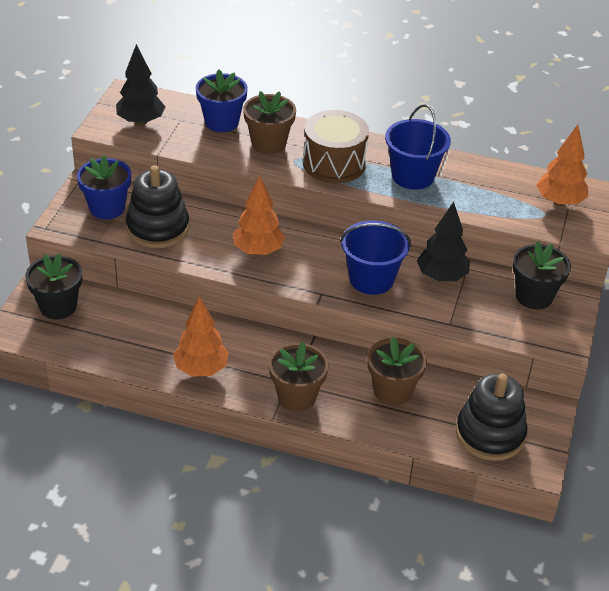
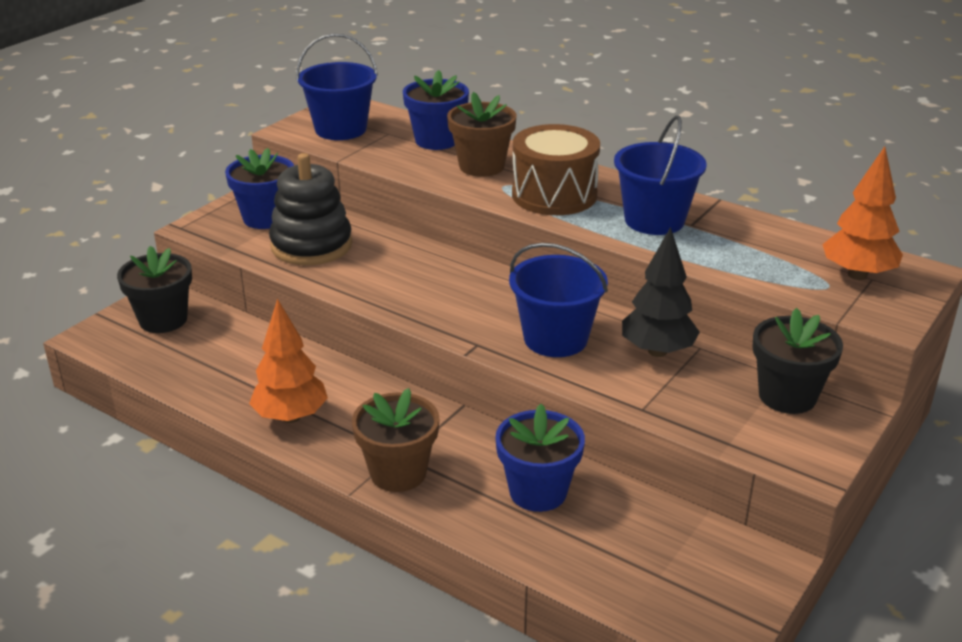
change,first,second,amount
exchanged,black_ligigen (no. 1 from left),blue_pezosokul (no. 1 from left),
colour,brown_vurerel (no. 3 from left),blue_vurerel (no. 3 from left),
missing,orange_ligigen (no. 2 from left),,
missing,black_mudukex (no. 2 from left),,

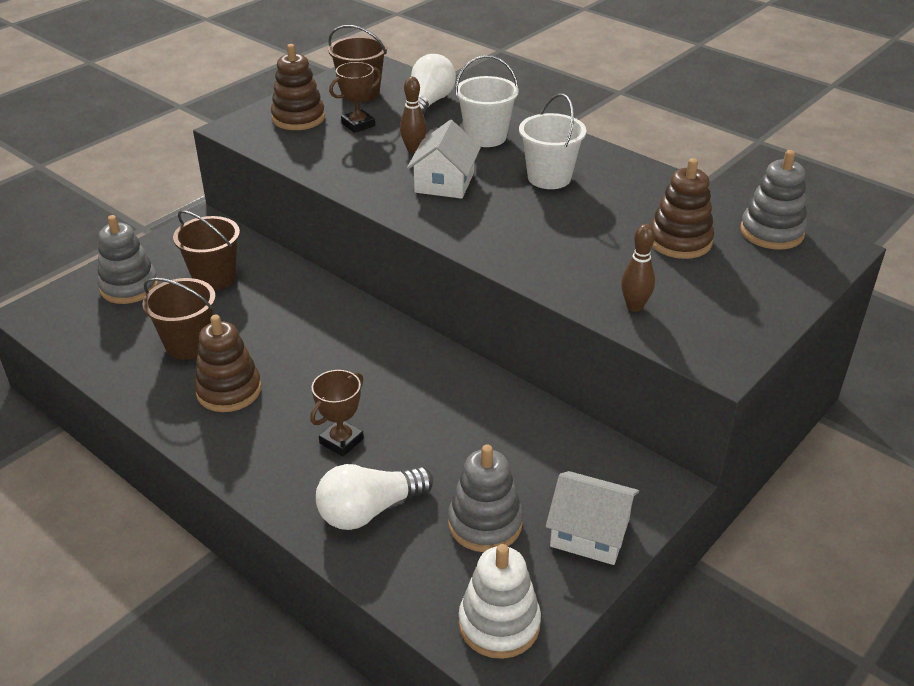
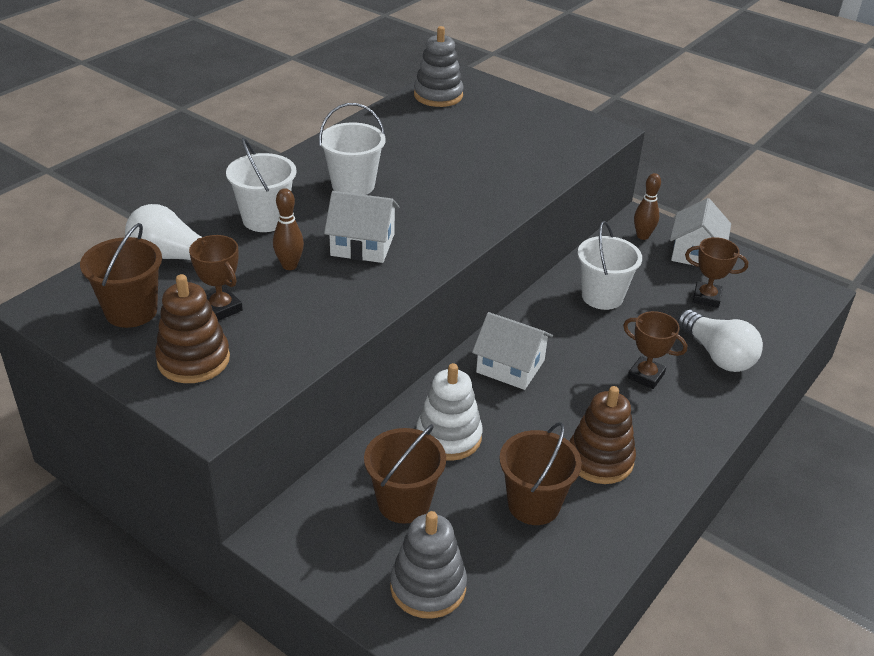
change,first,second,amount
relocated,white_mudukex,,
appeared,,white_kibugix (no. 2 from left),
appeared,,white_pezosokul (no. 3 from left),
relocated,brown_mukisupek (no. 2 from left),,
exchanged,grey_mudukex (no. 2 from left),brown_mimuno (no. 3 from left),
missing,brown_mudukex (no. 3 from left),,

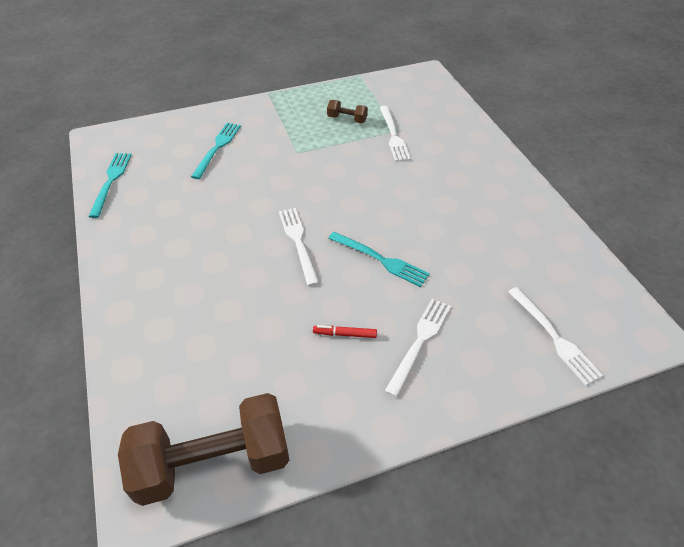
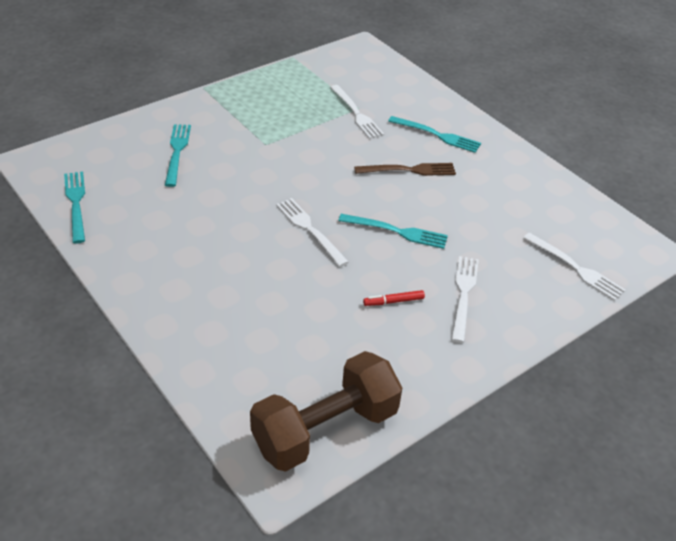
change,first,second,amount
appeared,,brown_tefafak,
appeared,,turquoise_tefafak (no. 4 from left),
missing,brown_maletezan (no. 2 from left),,

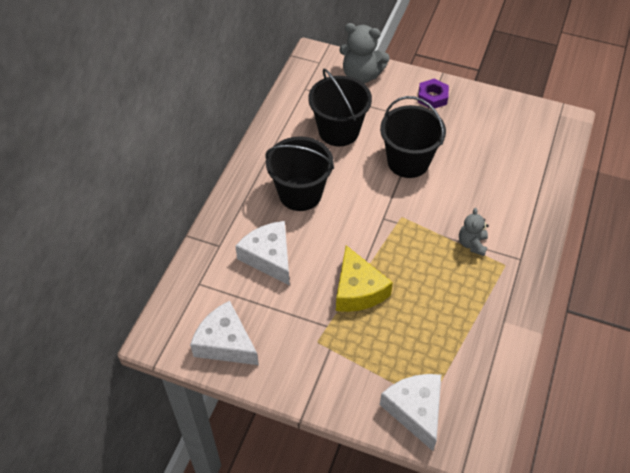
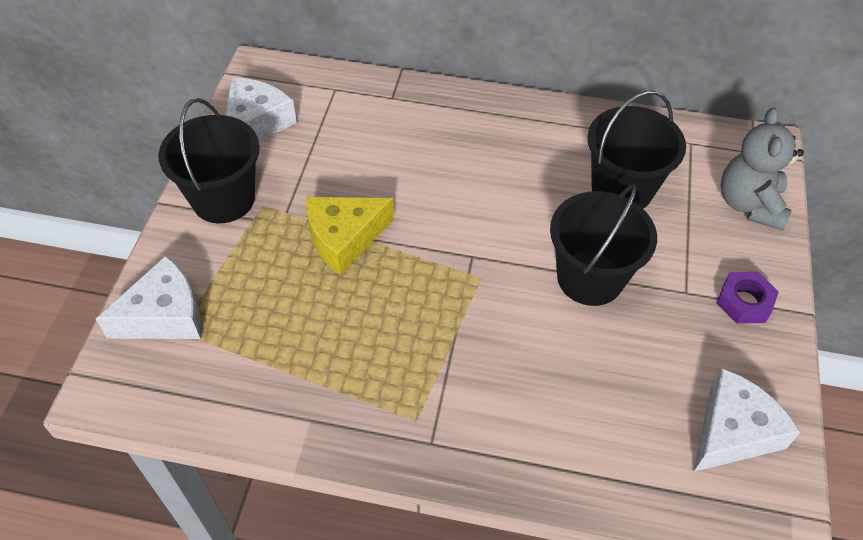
change,first,second,amount
relocated,black_pezosokul (no. 1 from left),,
relocated,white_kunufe (no. 2 from left in the first image),white_kunufe (no. 3 from left),
missing,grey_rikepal (no. 2 from left),,

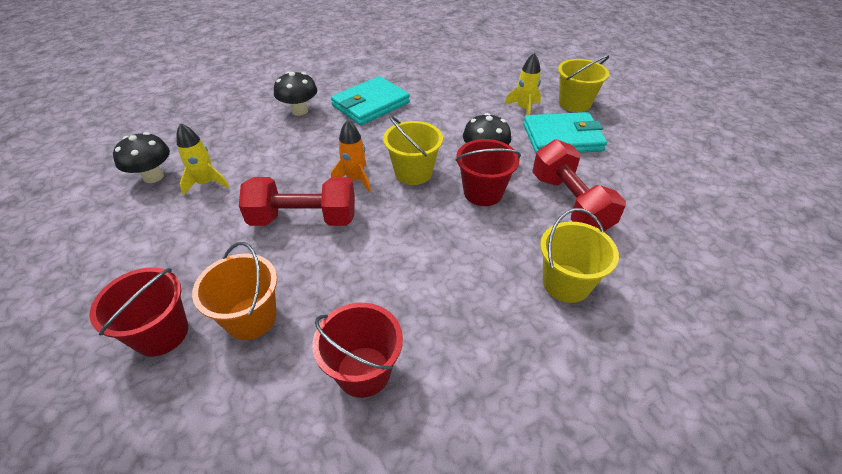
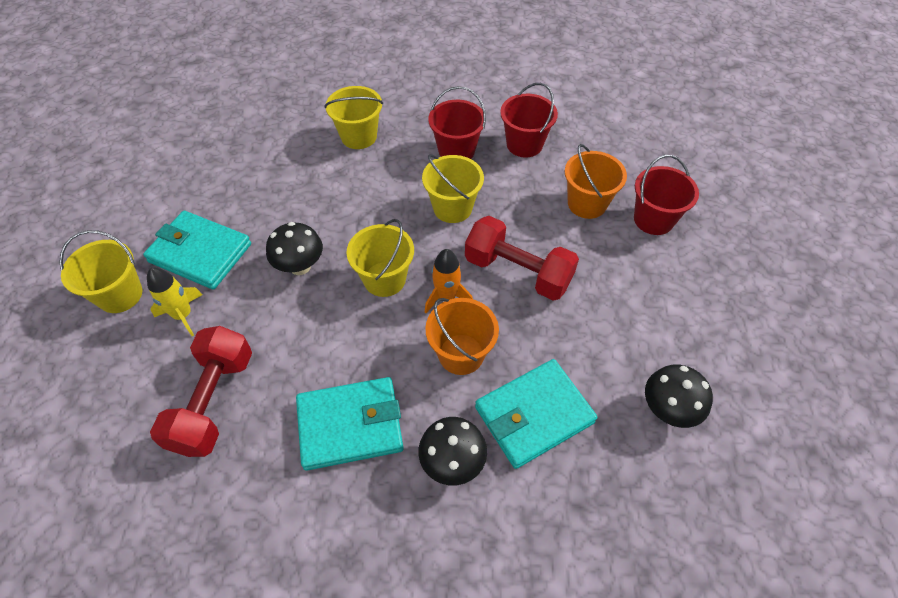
change,first,second,amount
relocated,red_maletezan (no. 2 from left in the first image),red_maletezan (no. 1 from left),
appeared,,yellow_pezosokul (no. 4 from left),
appeared,,orange_pezosokul (no. 1 from left),
relocated,red_pezosokul (no. 3 from left in the first image),red_pezosokul (no. 1 from left),
appeared,,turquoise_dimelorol (no. 3 from left),
missing,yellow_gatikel (no. 1 from left),,

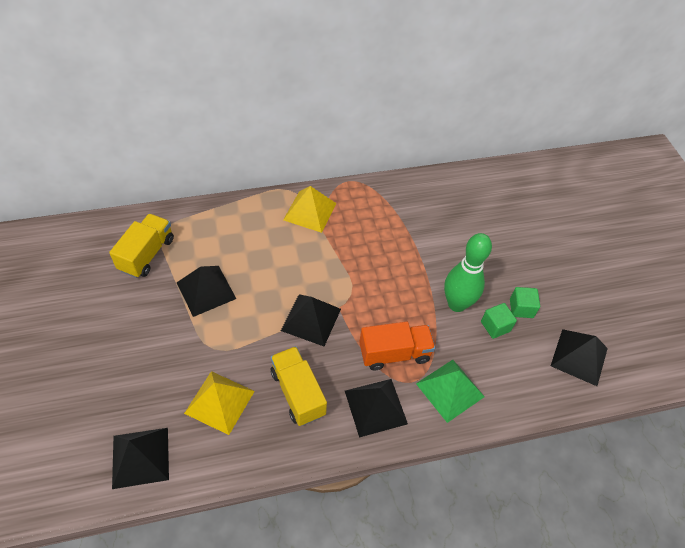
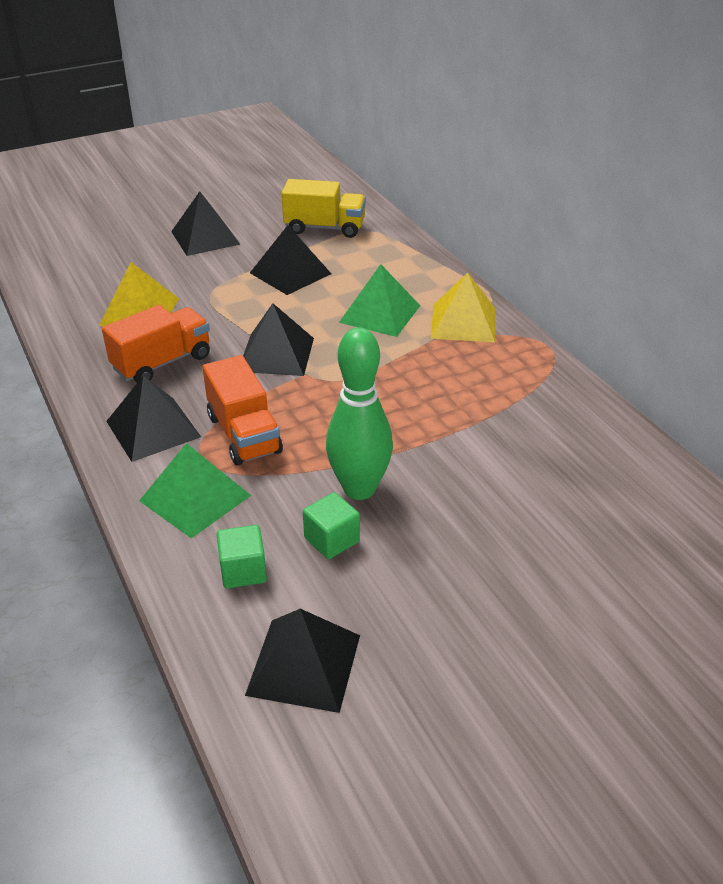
change,first,second,amount
colour,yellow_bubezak (no. 2 from left),orange_bubezak (no. 1 from left),
relocated,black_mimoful (no. 1 from left in the first image),black_mimoful (no. 2 from left),
relocated,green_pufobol (no. 2 from left in the first image),green_pufobol (no. 1 from left),
appeared,,green_mimoful (no. 2 from left),

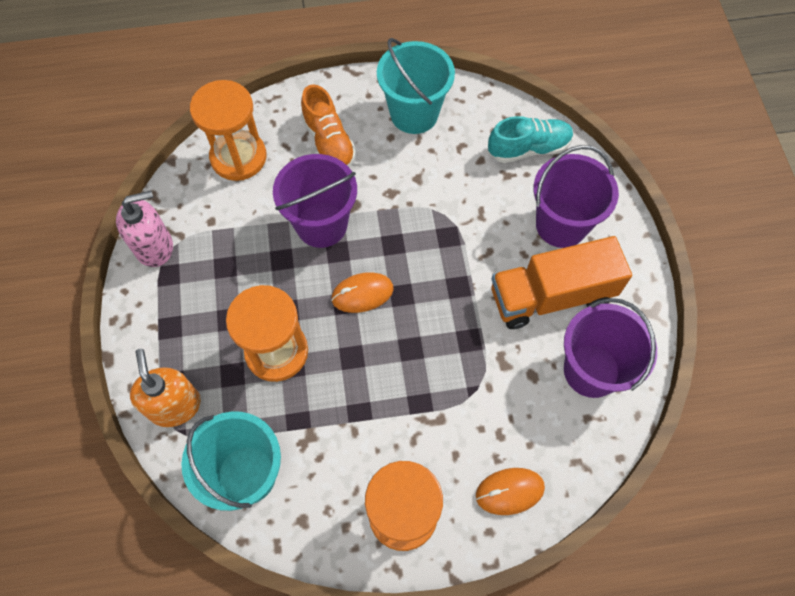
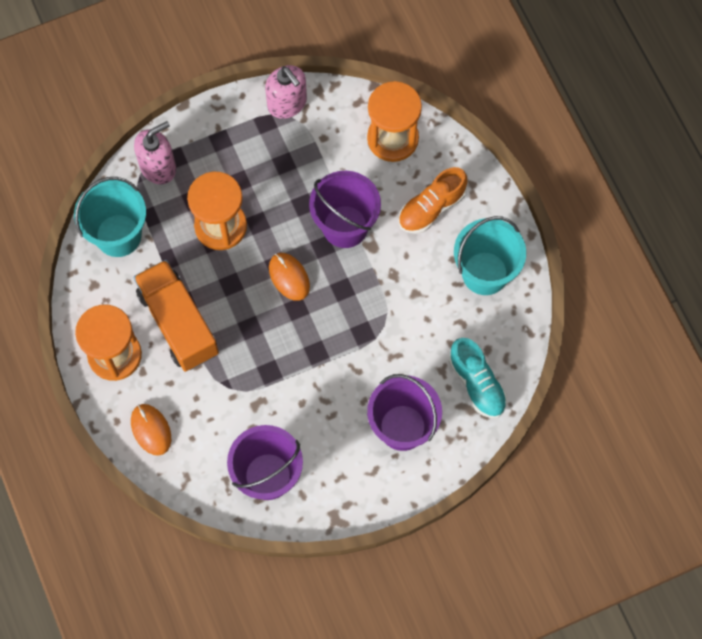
change,first,second,amount
relocated,orange_bubezak,,
colour,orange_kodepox,pink_kodepox (no. 1 from left),

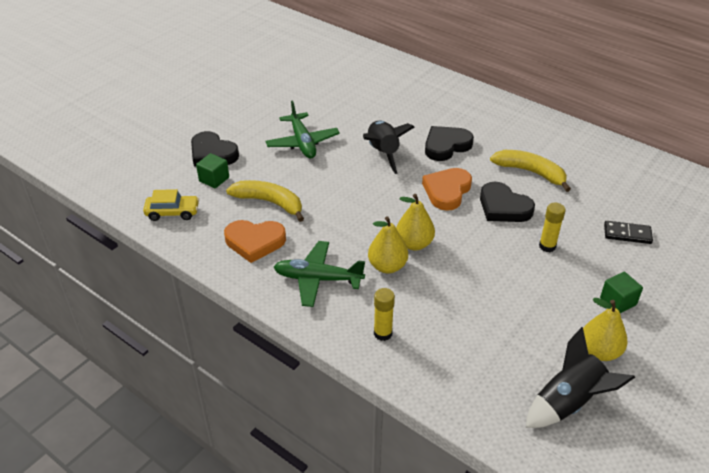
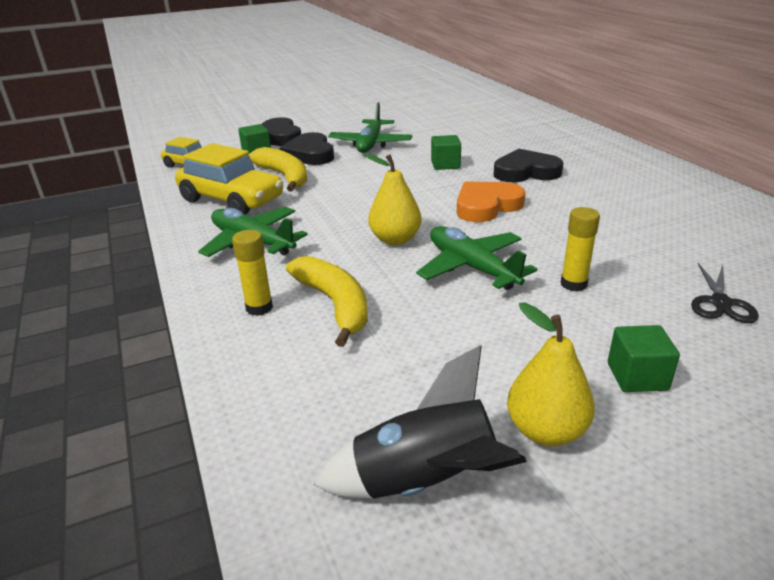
change,first,second,amount
exchanged,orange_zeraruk (no. 1 from left),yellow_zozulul (no. 2 from left),
relocated,black_zeraruk (no. 3 from left in the first image),black_zeraruk (no. 2 from left),
relocated,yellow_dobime (no. 2 from left),,
appeared,,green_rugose (no. 3 from left),
exchanged,black_gatikel (no. 1 from left),green_pufobol (no. 2 from left),
exchanged,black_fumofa,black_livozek,
missing,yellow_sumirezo (no. 1 from left),,

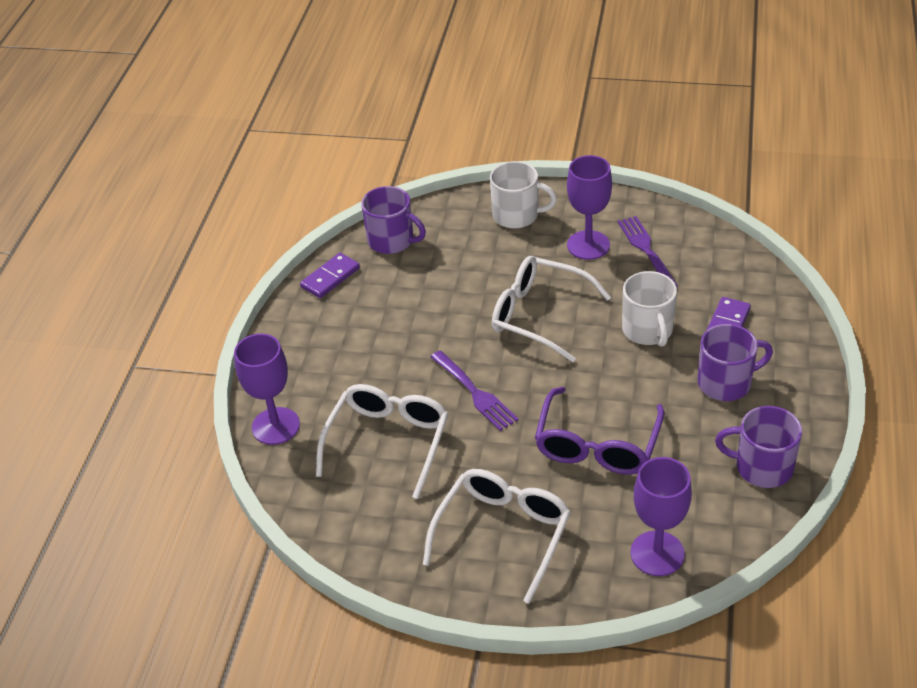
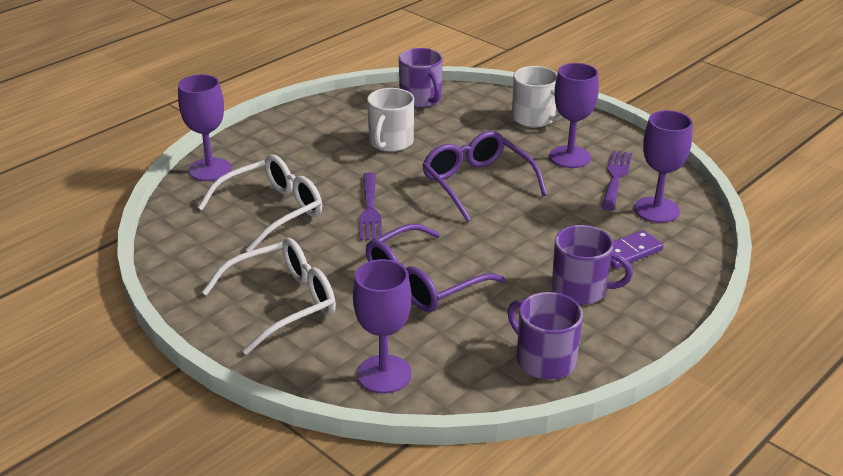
change,first,second,amount
relocated,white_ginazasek (no. 2 from left in the first image),white_ginazasek (no. 1 from left),
colour,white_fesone (no. 3 from left),purple_fesone (no. 2 from left),
appeared,,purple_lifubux (no. 4 from left),
missing,purple_fumofa (no. 1 from left),,

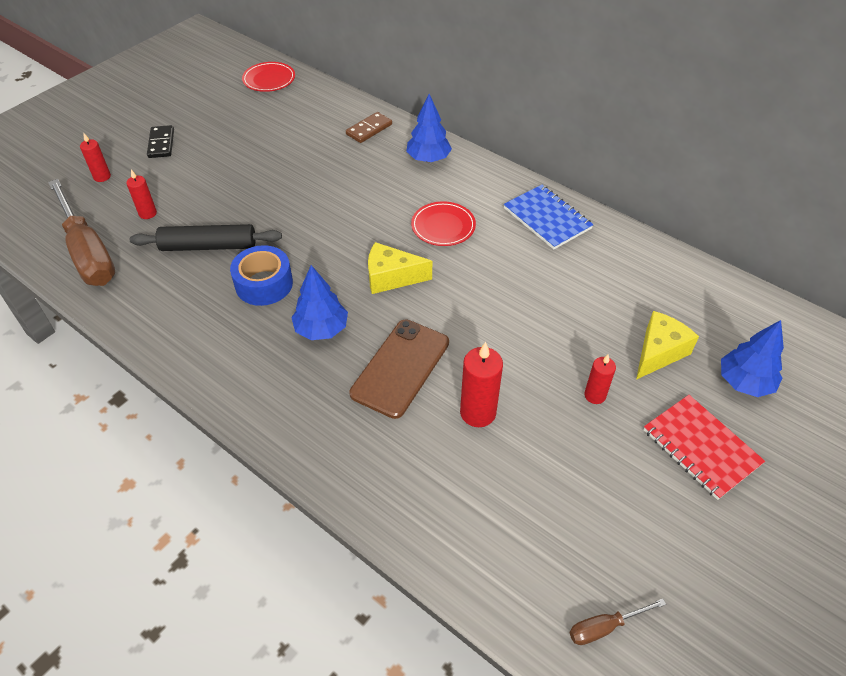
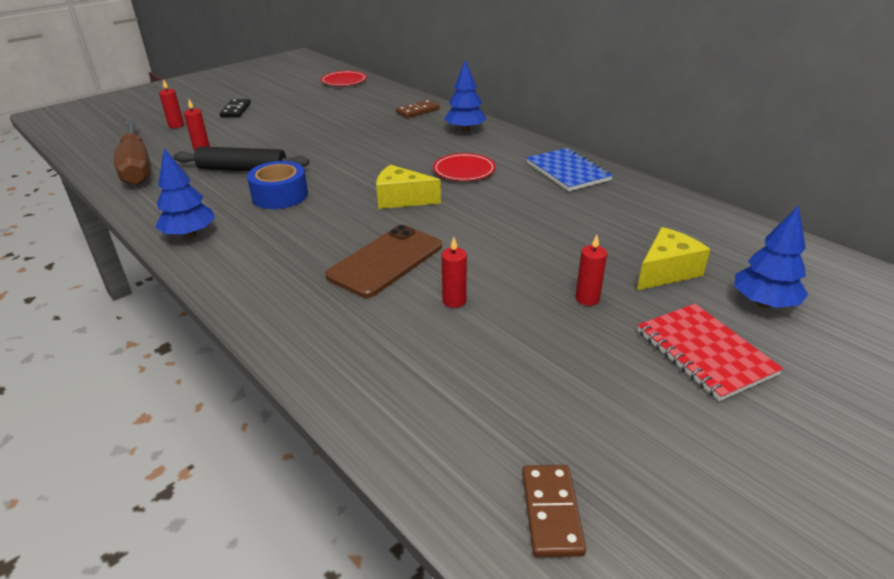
change,first,second,amount
relocated,blue_ligigen (no. 1 from left),,
size,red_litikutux (no. 3 from left),,x0.61
exchanged,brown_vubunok (no. 2 from left),brown_fumofa (no. 2 from left),

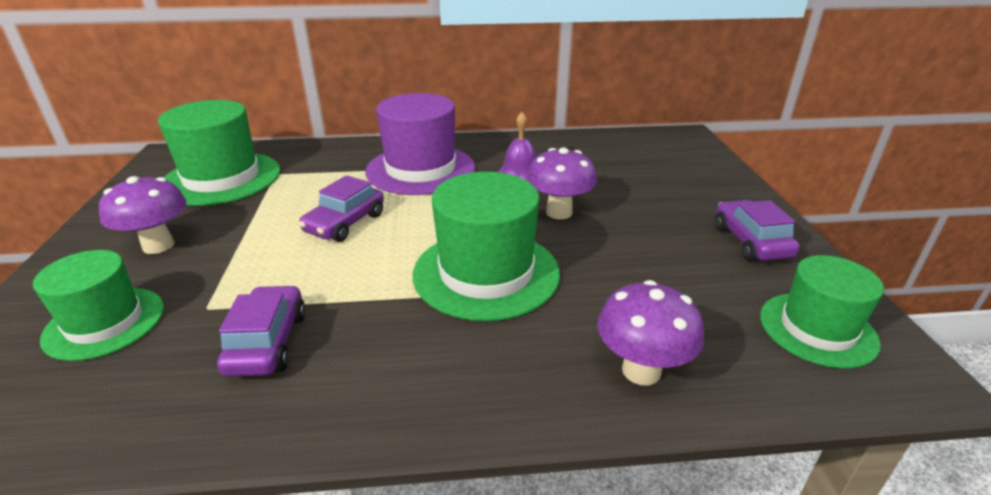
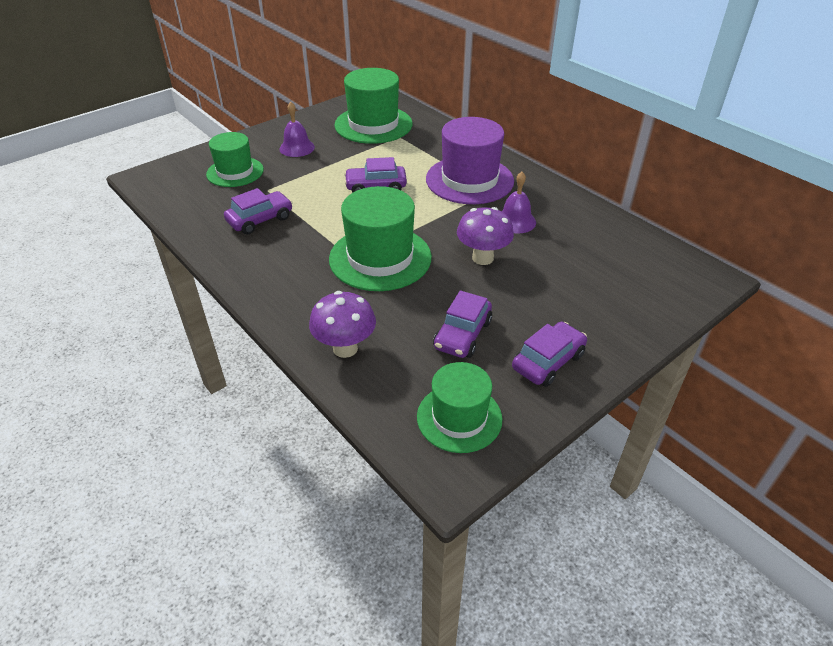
change,first,second,amount
exchanged,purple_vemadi (no. 1 from left),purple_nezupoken (no. 1 from left),
appeared,,purple_zozulul (no. 3 from left),

